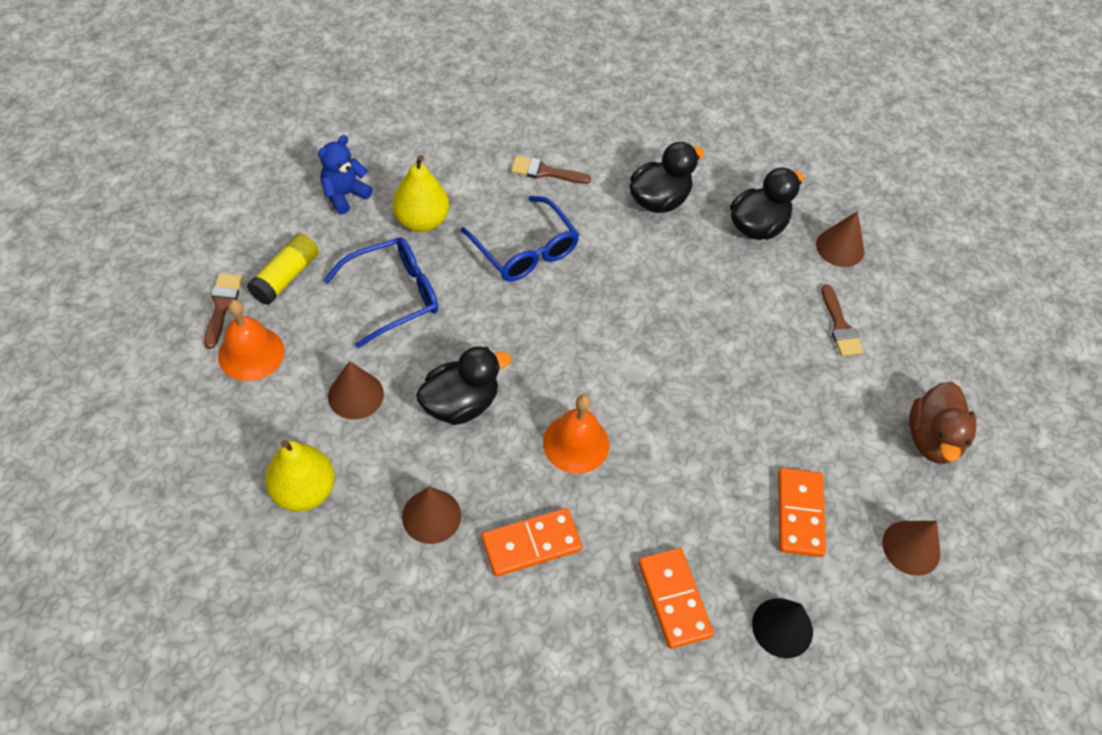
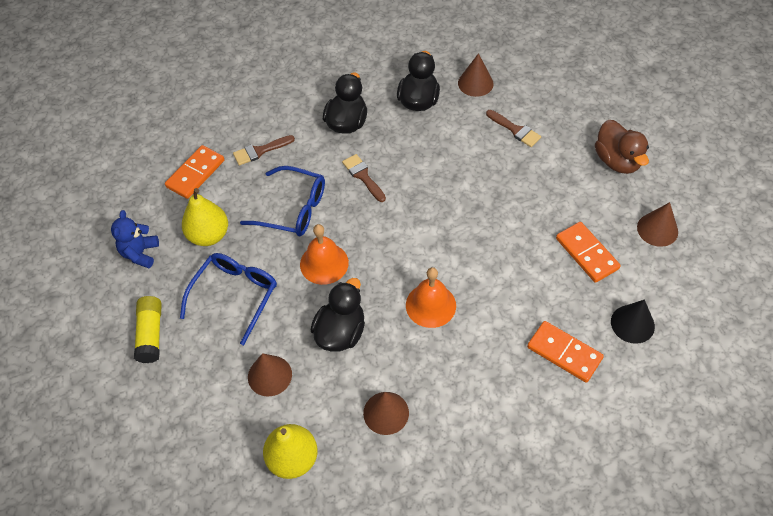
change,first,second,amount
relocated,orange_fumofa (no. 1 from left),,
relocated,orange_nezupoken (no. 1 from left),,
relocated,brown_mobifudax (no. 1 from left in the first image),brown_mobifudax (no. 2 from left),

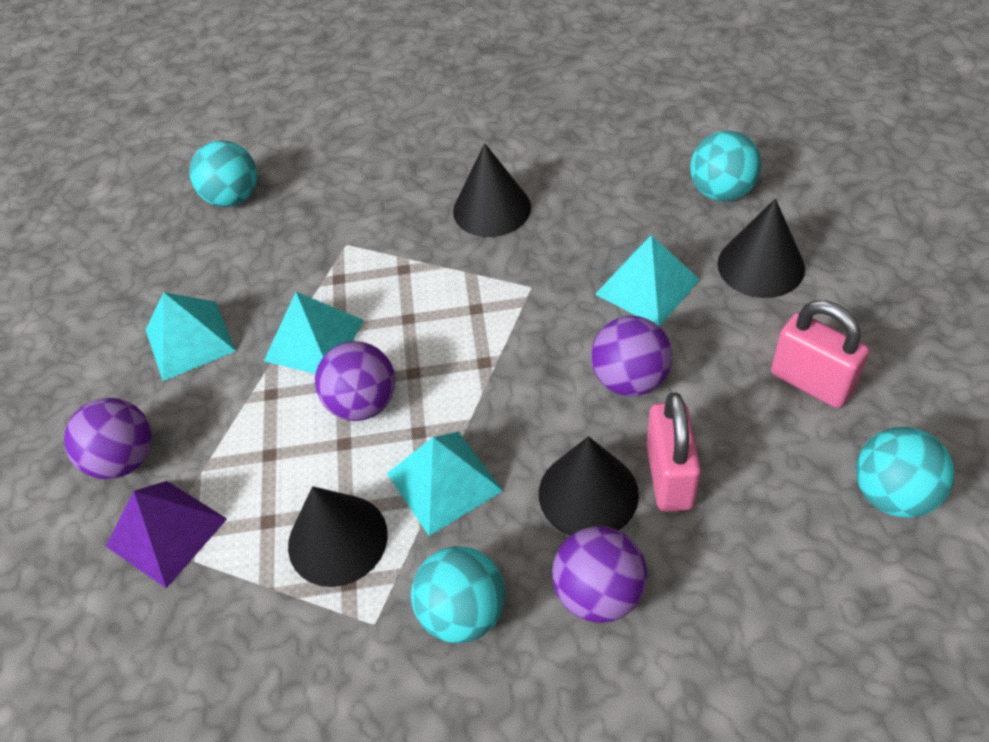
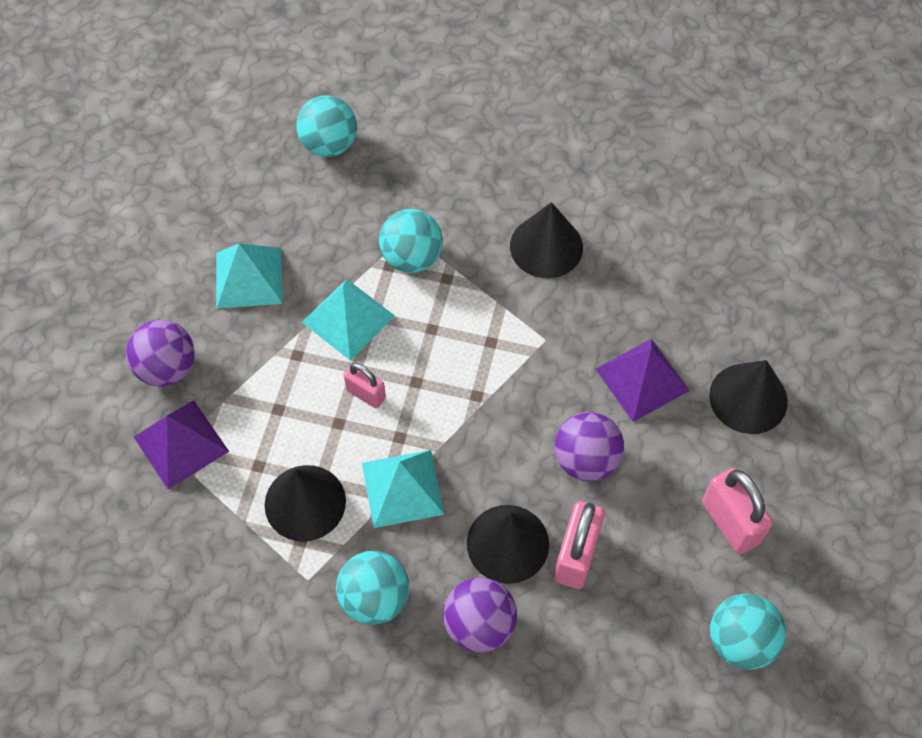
change,first,second,amount
exchanged,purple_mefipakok (no. 2 from left),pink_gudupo (no. 1 from left),
relocated,turquoise_mefipakok (no. 3 from left),,
colour,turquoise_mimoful (no. 4 from left),purple_mimoful (no. 2 from left),

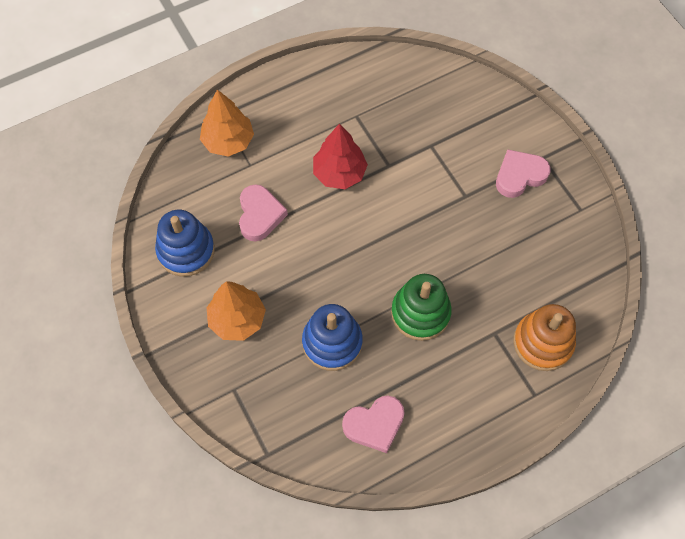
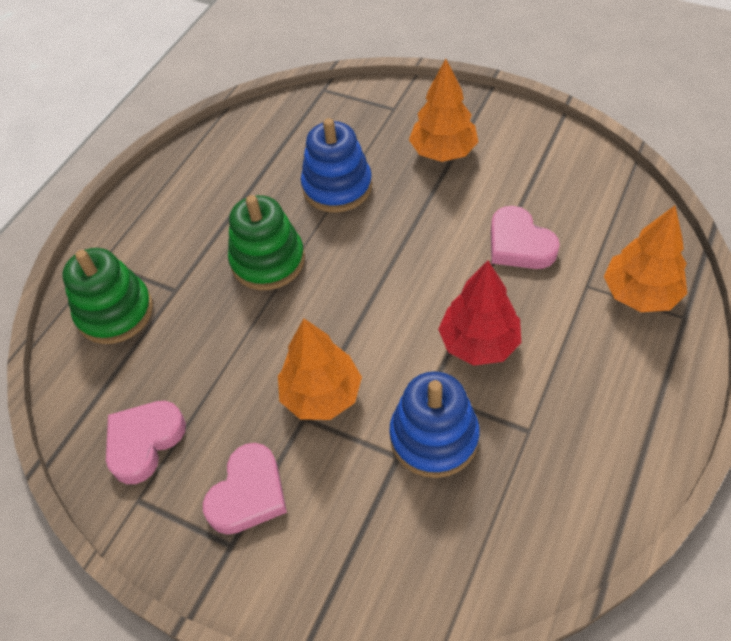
change,first,second,amount
colour,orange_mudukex,green_mudukex (no. 1 from left),
relocated,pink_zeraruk (no. 2 from left in the first image),pink_zeraruk (no. 1 from left),
appeared,,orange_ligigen (no. 1 from left),
relocated,blue_mudukex (no. 1 from left in the first image),blue_mudukex (no. 2 from left),

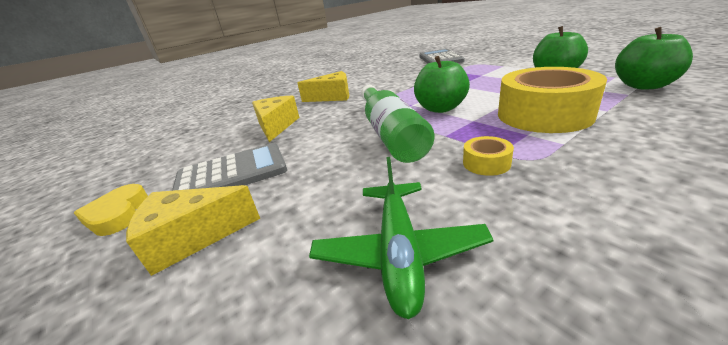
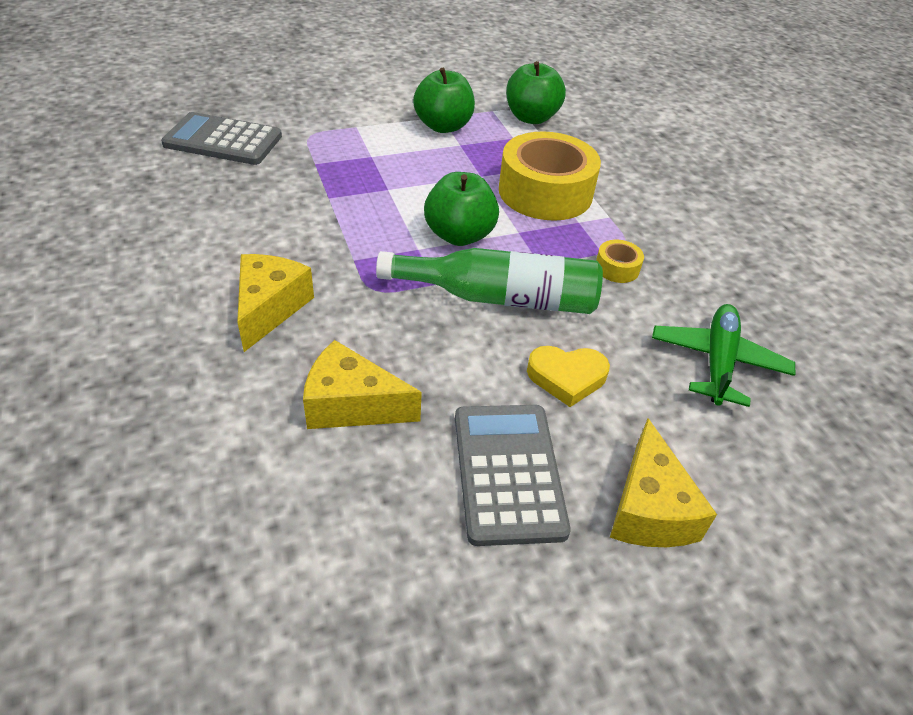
change,first,second,amount
relocated,yellow_zeraruk,,
spun,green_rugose,,90 degrees counterclockwise

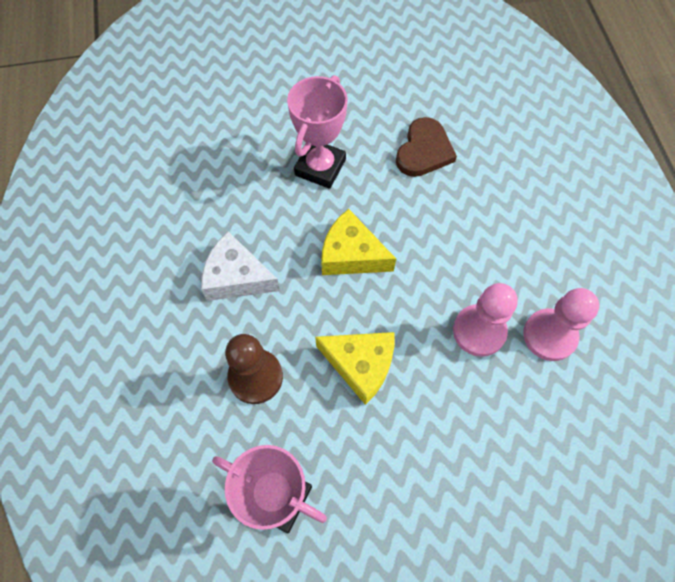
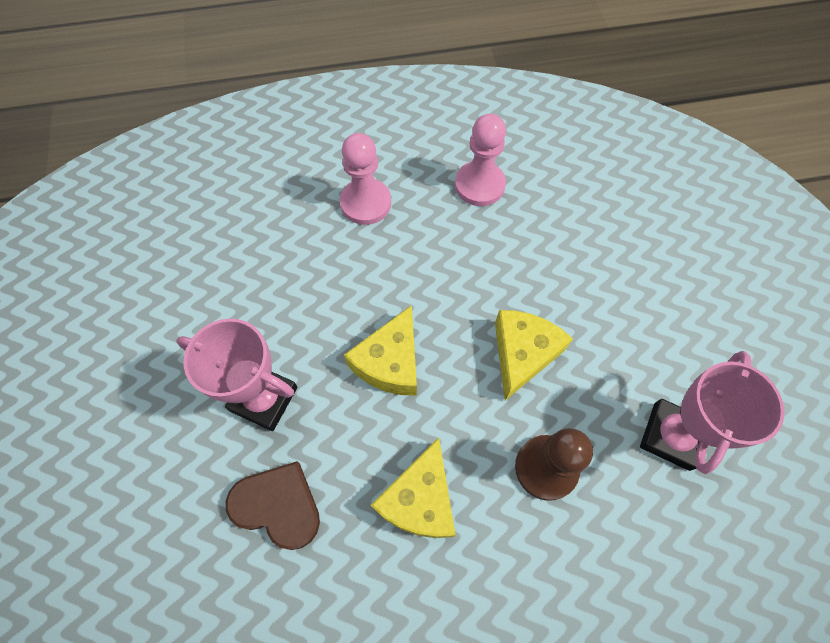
change,first,second,amount
relocated,brown_zeraruk,,
relocated,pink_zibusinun (no. 1 from left),,
colour,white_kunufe,yellow_kunufe (no. 2 from left),

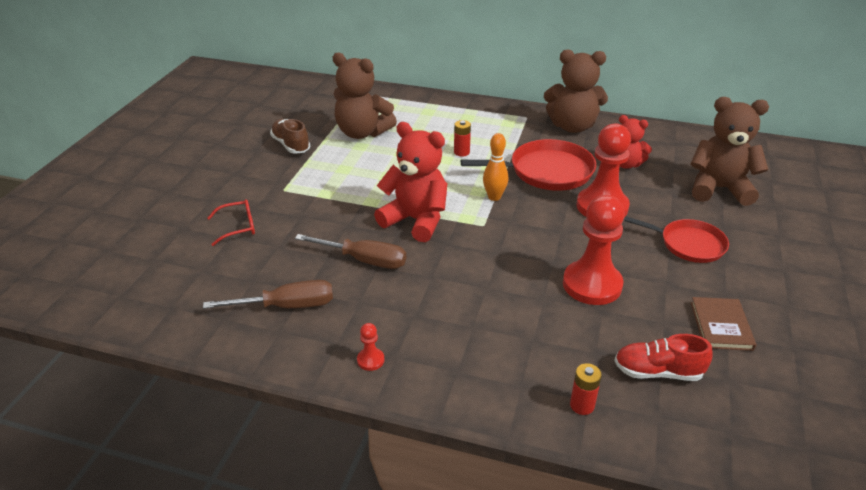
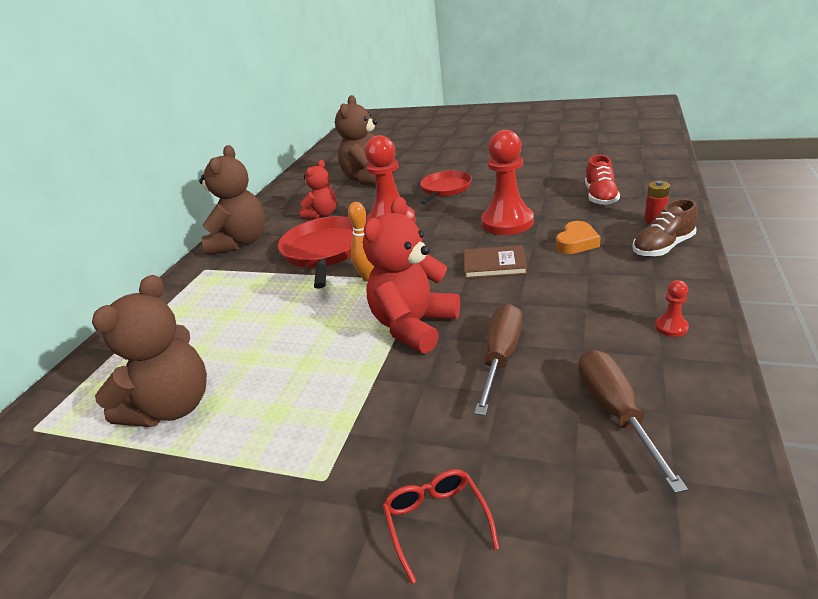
change,first,second,amount
relocated,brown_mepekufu,,
appeared,,orange_zeraruk,
relocated,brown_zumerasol,,
missing,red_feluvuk (no. 1 from left),,

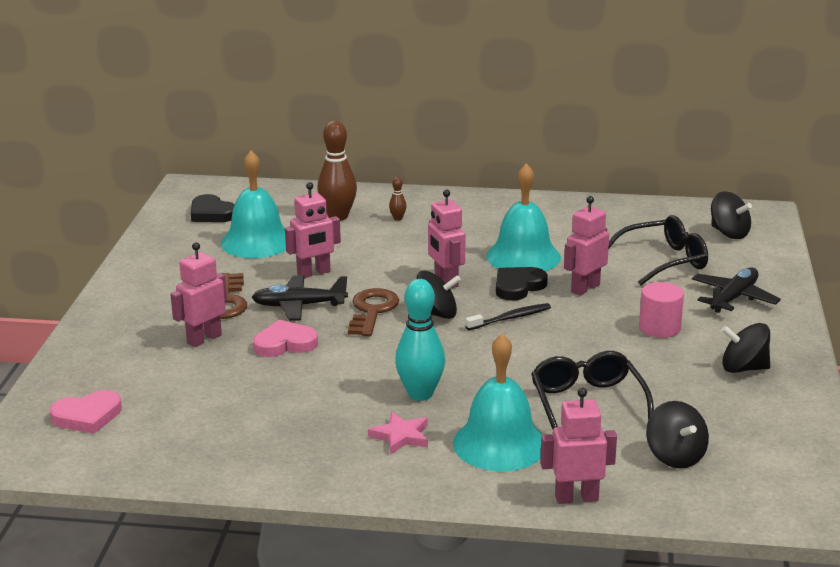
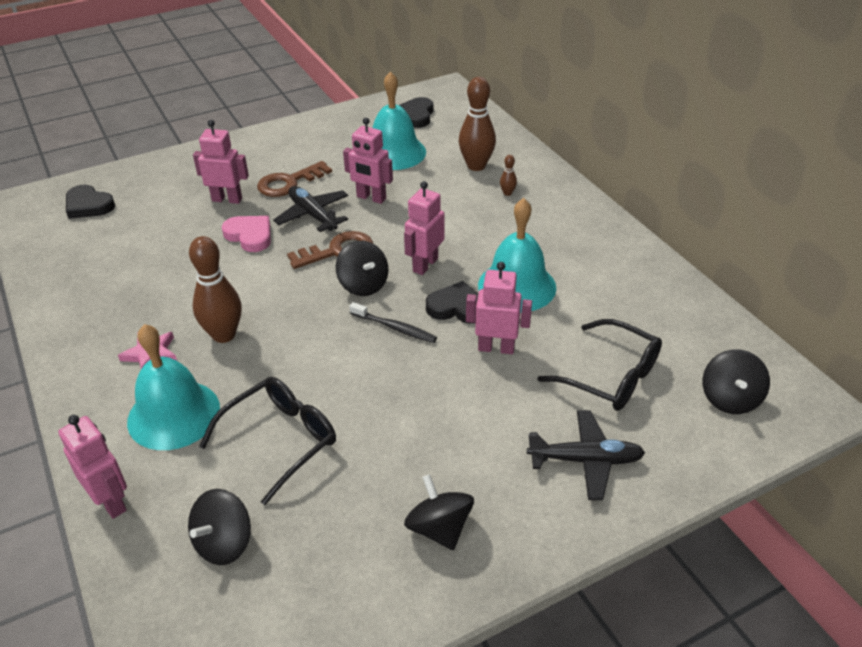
change,first,second,amount
colour,pink_zeraruk (no. 1 from left),black_zeraruk (no. 1 from left),
colour,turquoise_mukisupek,brown_mukisupek (no. 1 from left),
missing,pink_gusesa,,

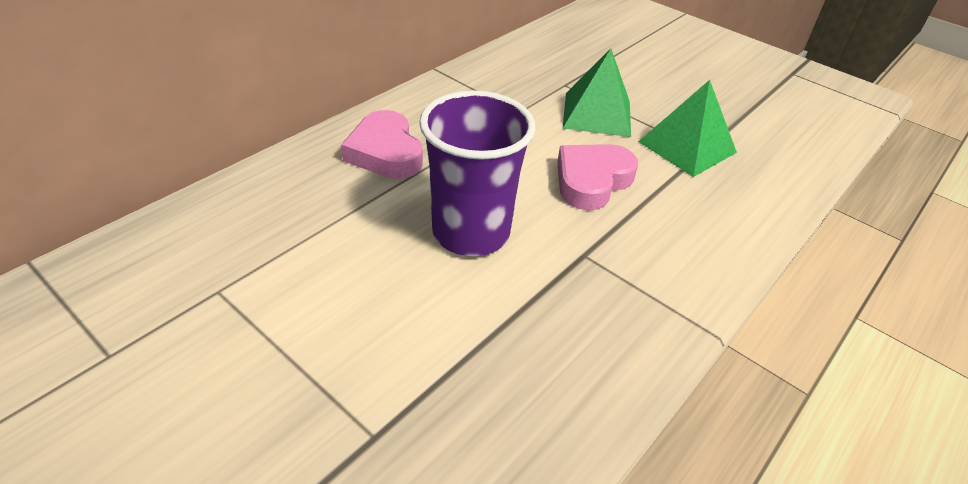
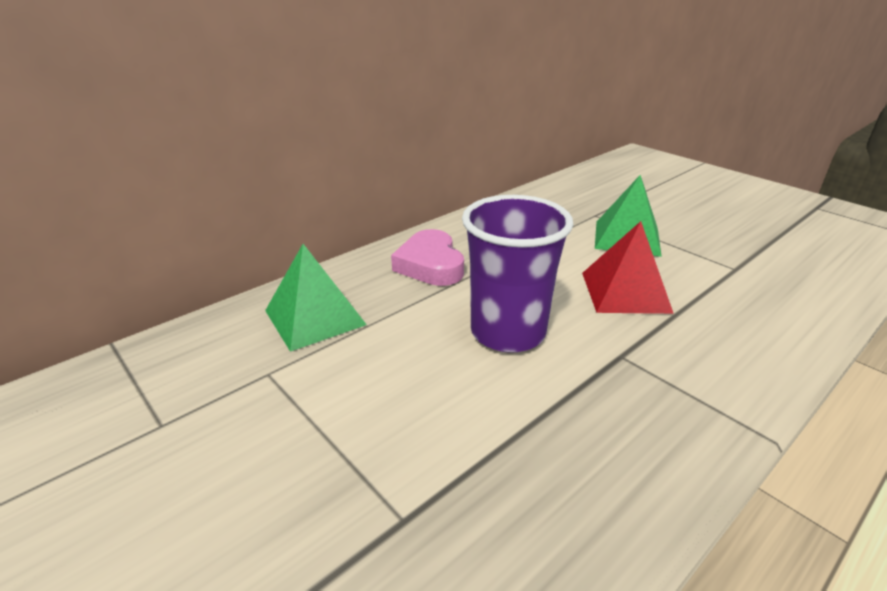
change,first,second,amount
relocated,green_mimoful (no. 2 from left in the first image),green_mimoful (no. 1 from left),
exchanged,pink_zeraruk (no. 2 from left),red_mimoful,

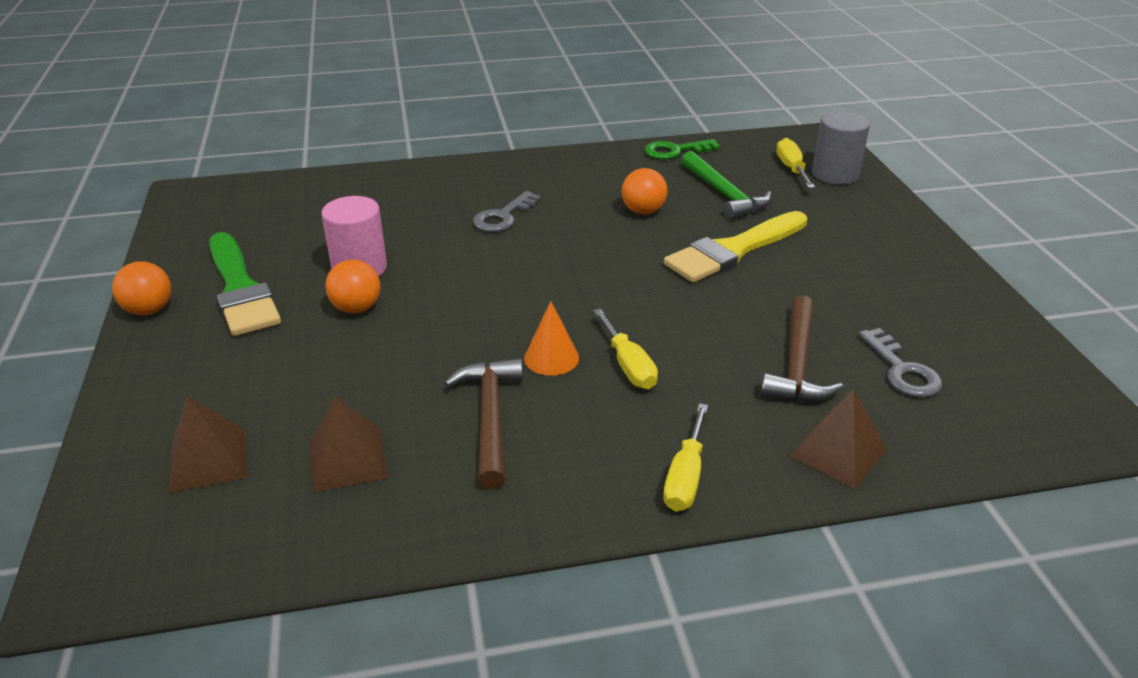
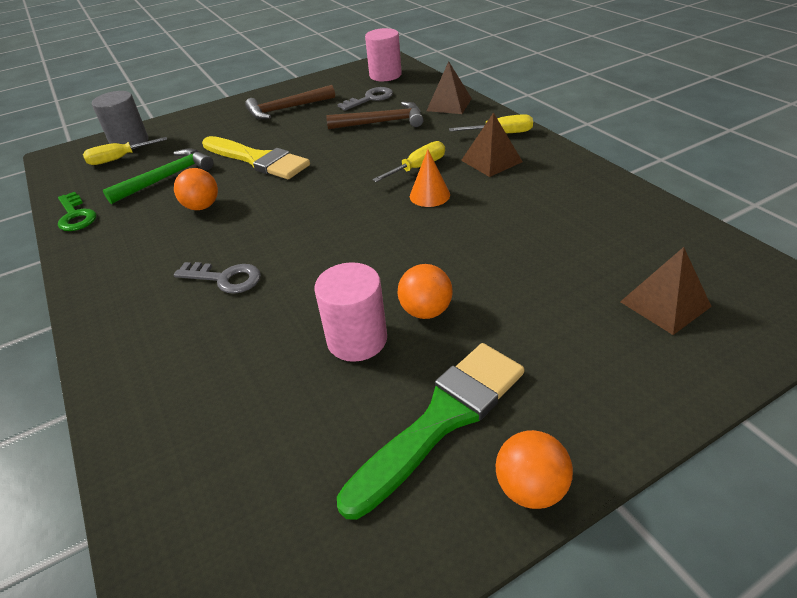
change,first,second,amount
relocated,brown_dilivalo (no. 1 from left),,
appeared,,pink_gusesa (no. 2 from left),
relocated,brown_mimoful (no. 2 from left),,

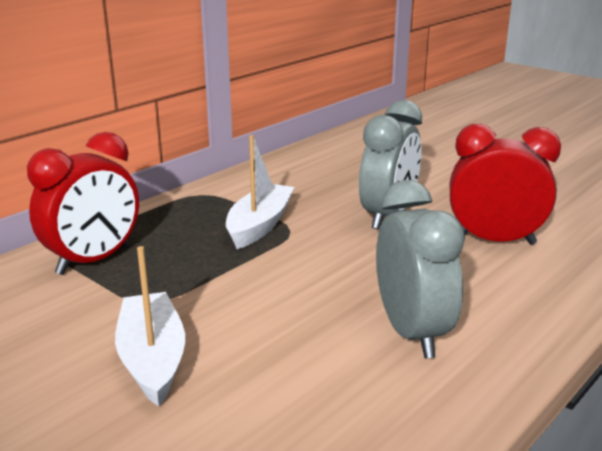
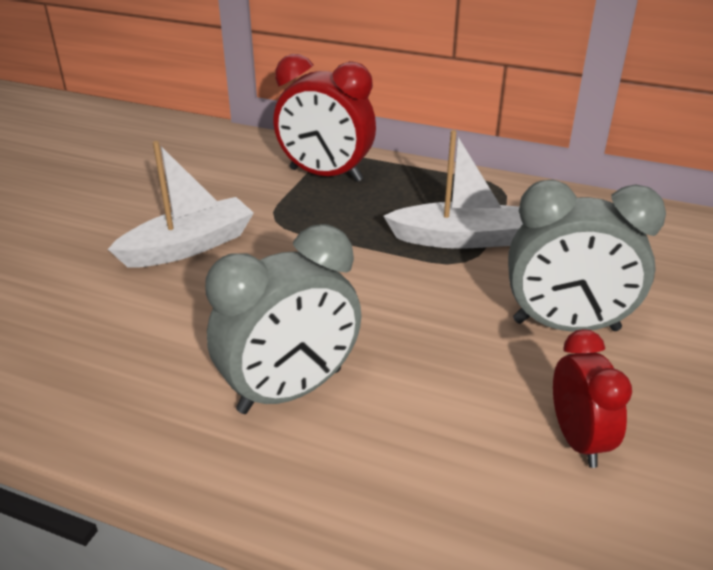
change,first,second,amount
size,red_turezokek (no. 2 from left),,x0.61

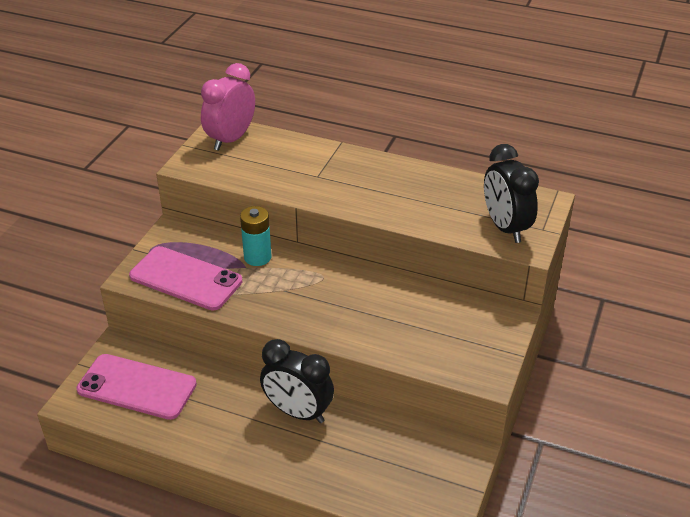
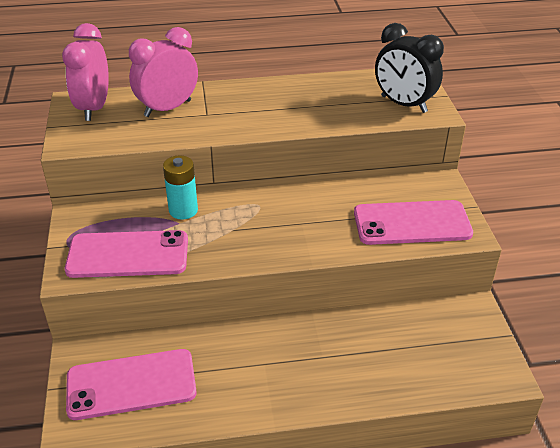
change,first,second,amount
appeared,,pink_turezokek (no. 2 from left),
appeared,,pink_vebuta (no. 3 from left),
missing,black_turezokek (no. 1 from left),,

